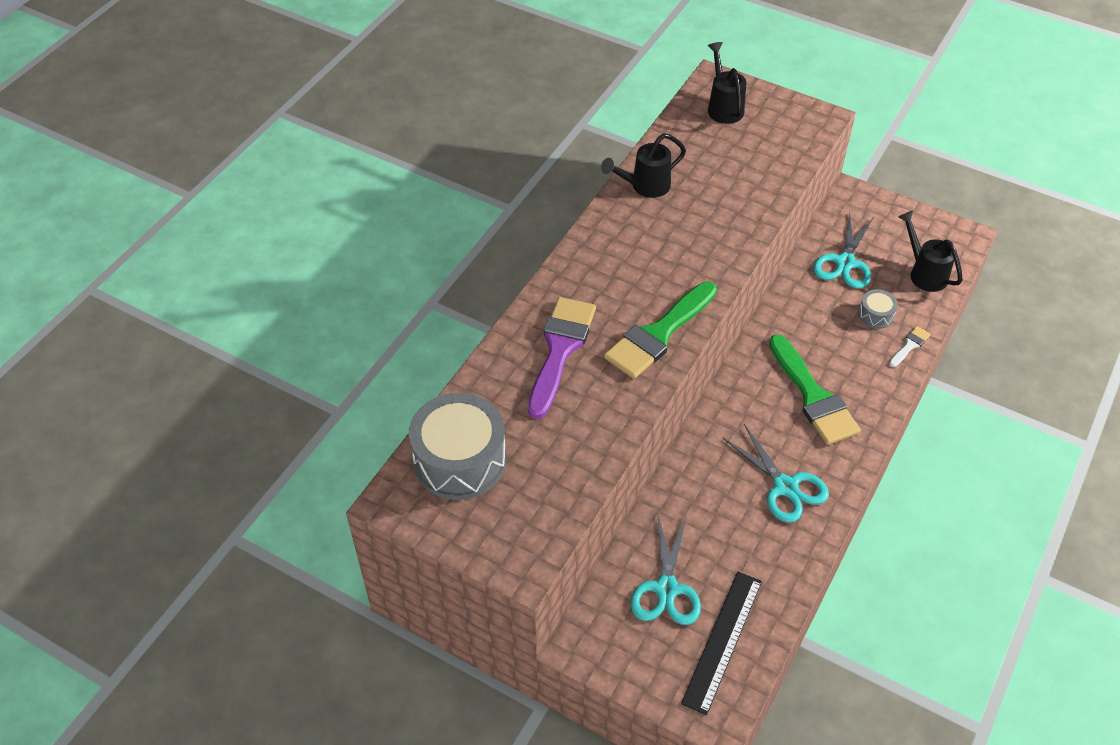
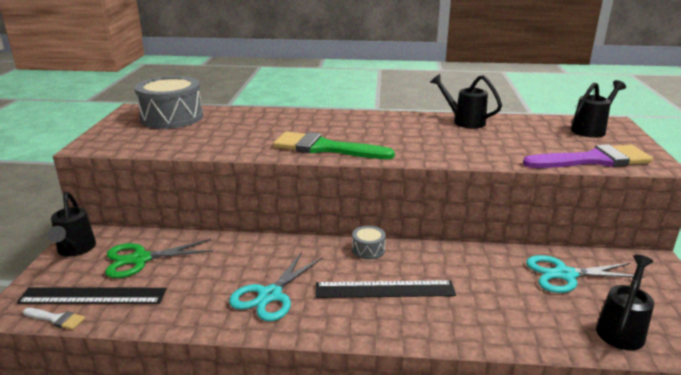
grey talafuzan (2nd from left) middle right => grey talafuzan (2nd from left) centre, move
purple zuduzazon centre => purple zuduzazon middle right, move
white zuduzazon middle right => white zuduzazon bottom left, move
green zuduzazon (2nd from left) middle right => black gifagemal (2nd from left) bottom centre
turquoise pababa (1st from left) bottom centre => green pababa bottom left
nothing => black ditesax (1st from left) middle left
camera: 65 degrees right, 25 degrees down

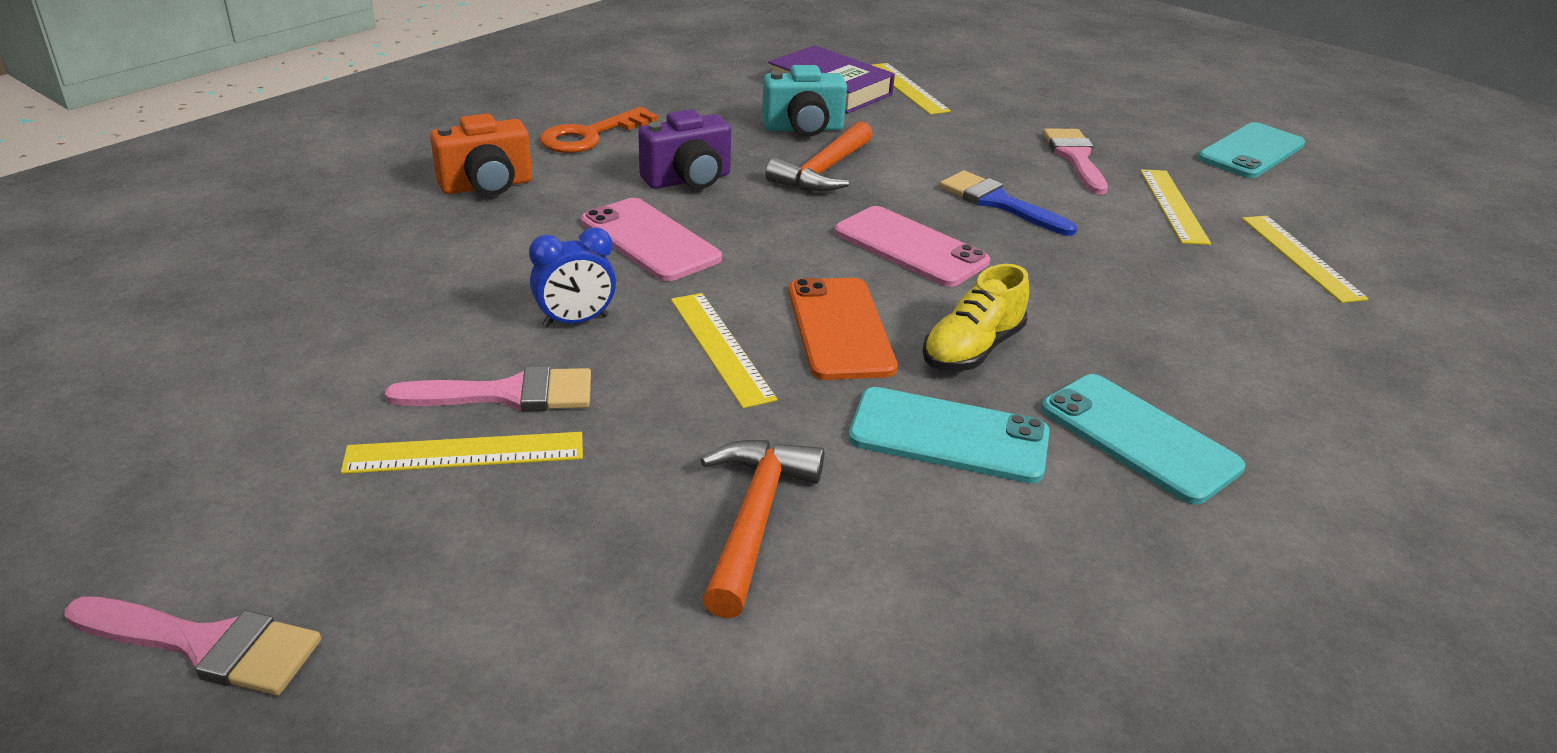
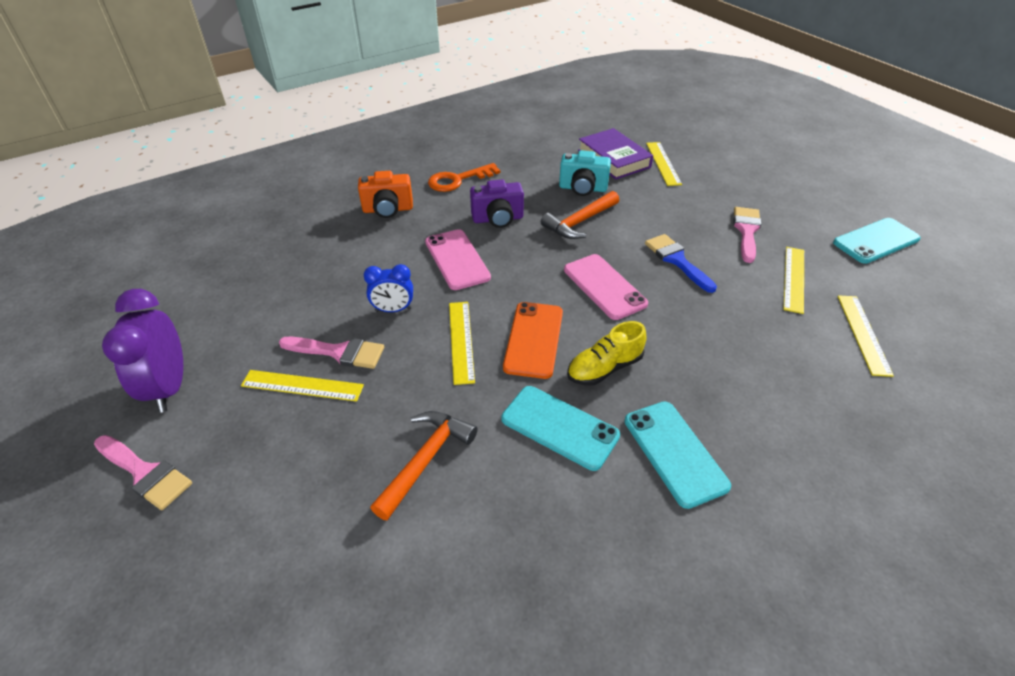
nothing => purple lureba middle left
camera: 20 degrees right, 10 degrees up

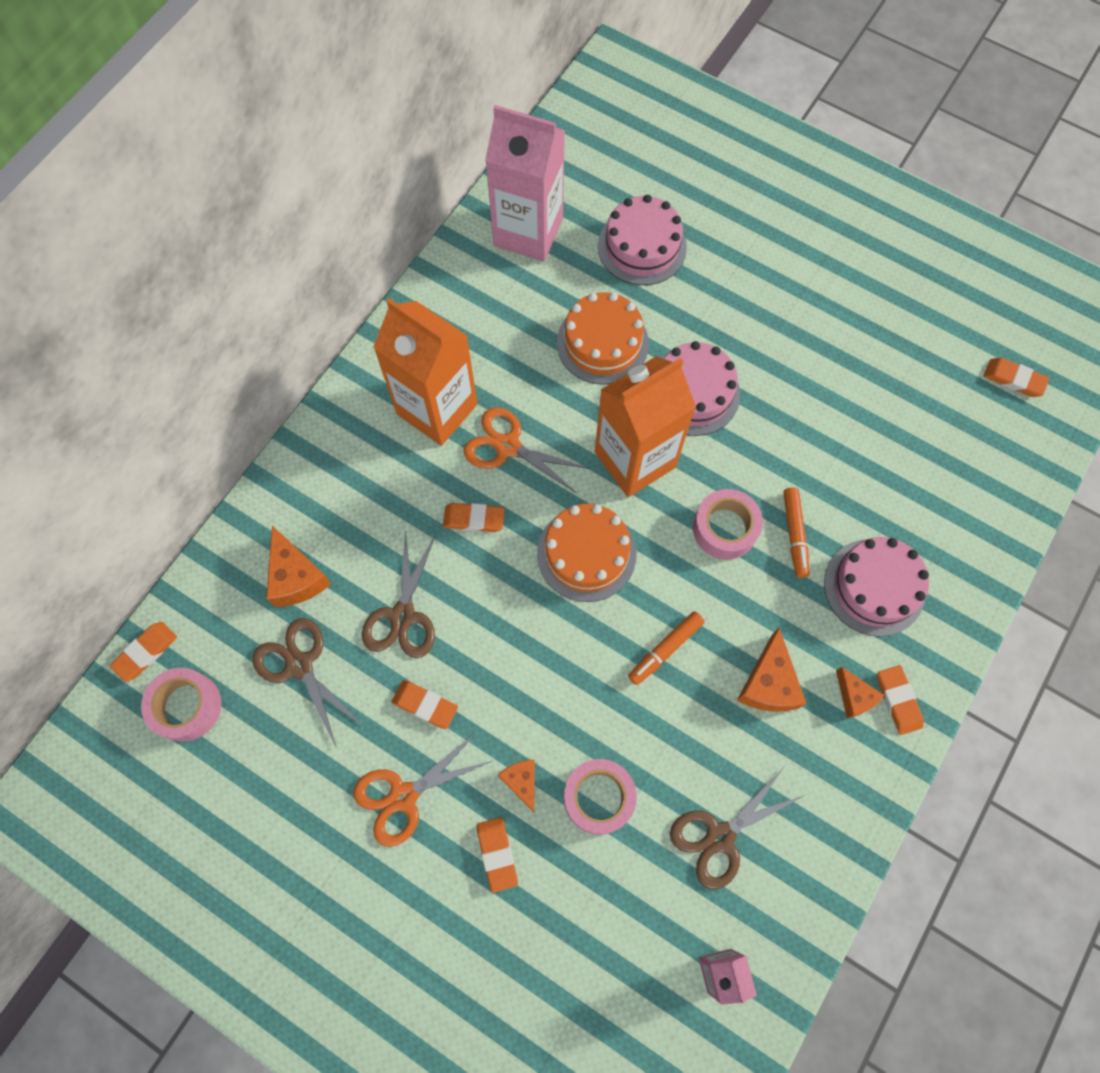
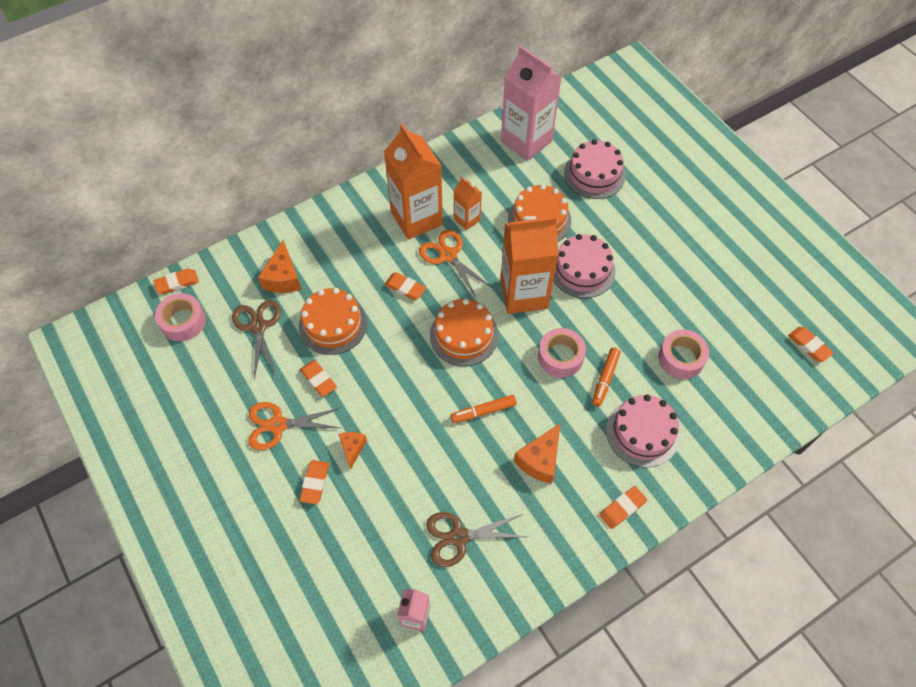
brown pababa (2nd from left) centre => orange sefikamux (1st from left) centre
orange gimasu (5th from left) middle right => orange gimasu (5th from left) bottom right, 45 degrees clockwise
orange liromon (4th from left) middle right => nothing
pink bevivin (2nd from left in the first image) bottom centre => pink bevivin (3rd from left) middle right, move
nothing => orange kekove (2nd from left) top centre
camera: 25 degrees right, 10 degrees down

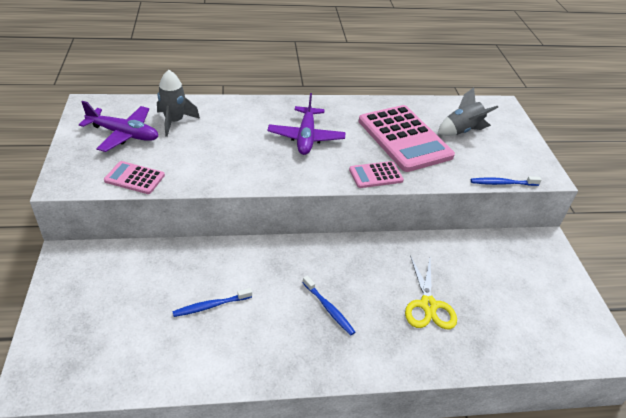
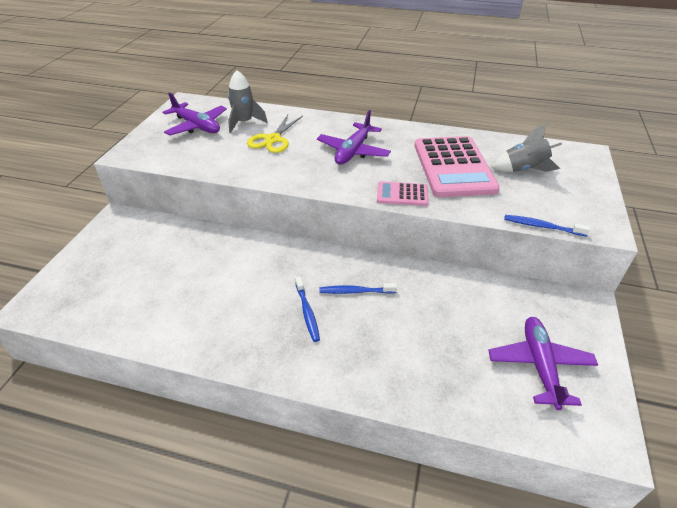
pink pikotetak (1st from left) middle left => nothing
yellow pababa bottom right => yellow pababa top centre, move
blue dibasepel (1st from left in the first image) bottom centre => blue dibasepel (2nd from left) centre, move
nothing => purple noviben (3rd from left) bottom right
camera: 25 degrees right, 0 degrees up

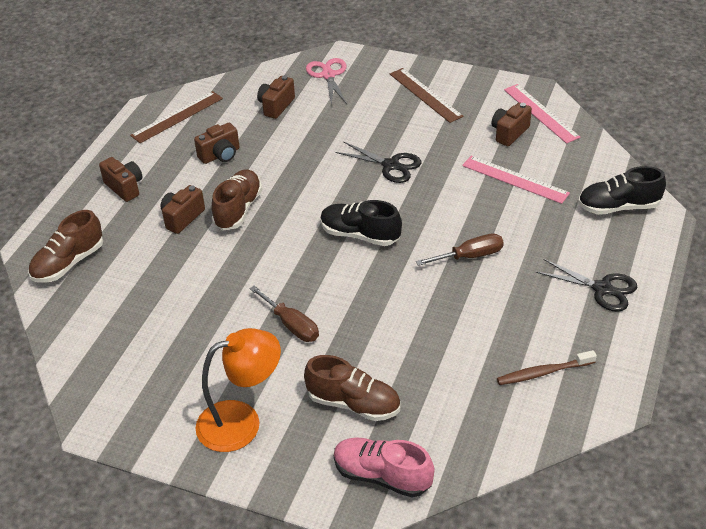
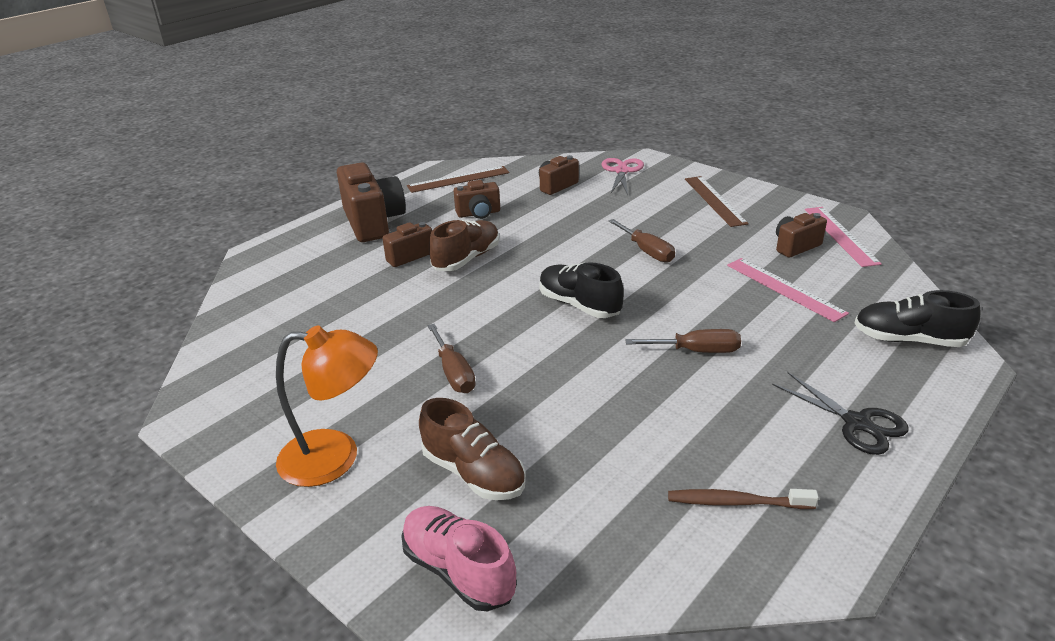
black pababa (1st from left) top centre => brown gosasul (2nd from left) centre
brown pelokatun (1st from left) middle left => brown pelokatun (1st from left) top centre, x1.81
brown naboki (1st from left) middle left => nothing
camera: 20 degrees right, 10 degrees down

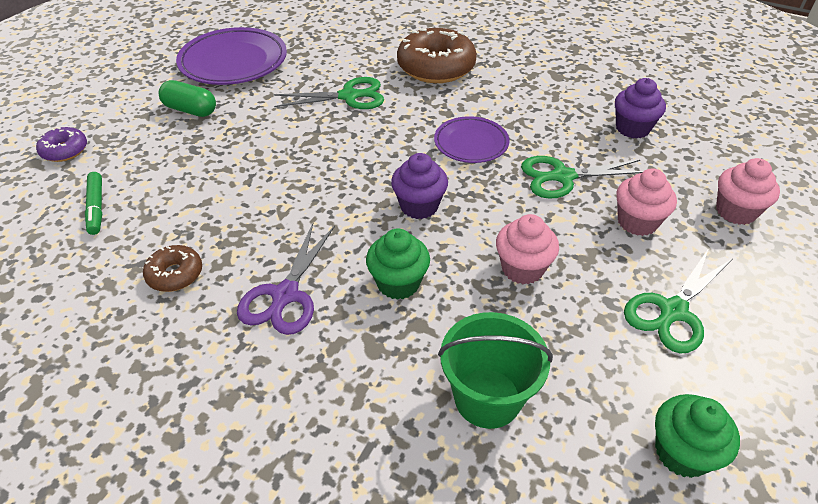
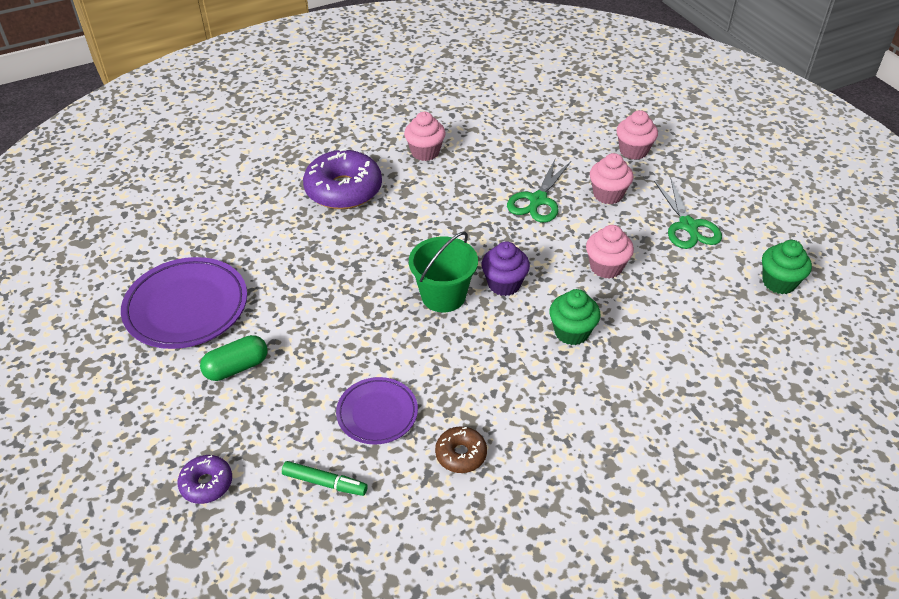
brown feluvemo (2nd from left) top centre => purple feluvemo (2nd from left) top centre
green pababa (1st from left) top centre => nothing
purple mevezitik (2nd from left) top right => nothing
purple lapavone (2nd from left) top centre => purple lapavone (2nd from left) bottom centre, move
purple pababa centre => nothing
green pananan bottom centre => green pananan centre, move
nothing => pink mevezitik (1st from left) top centre
camera: 55 degrees left, 0 degrees up

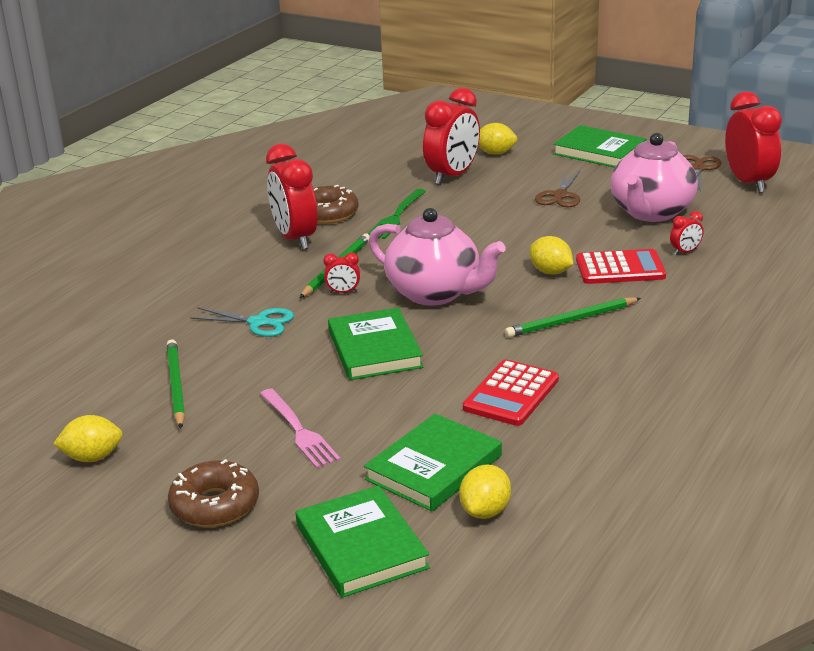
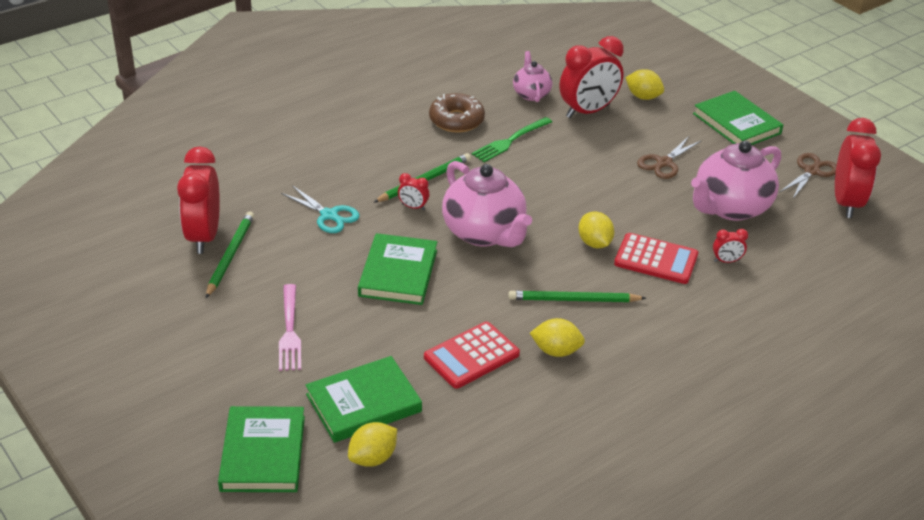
red lureba (1st from left) top centre => red lureba (1st from left) middle left, move
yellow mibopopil (1st from left in the first image) bottom left => yellow mibopopil (2nd from left) centre, move
brown feluvemo (1st from left) bottom left => nothing
nothing => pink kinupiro (2nd from left) top centre
camera: 20 degrees right, 10 degrees up

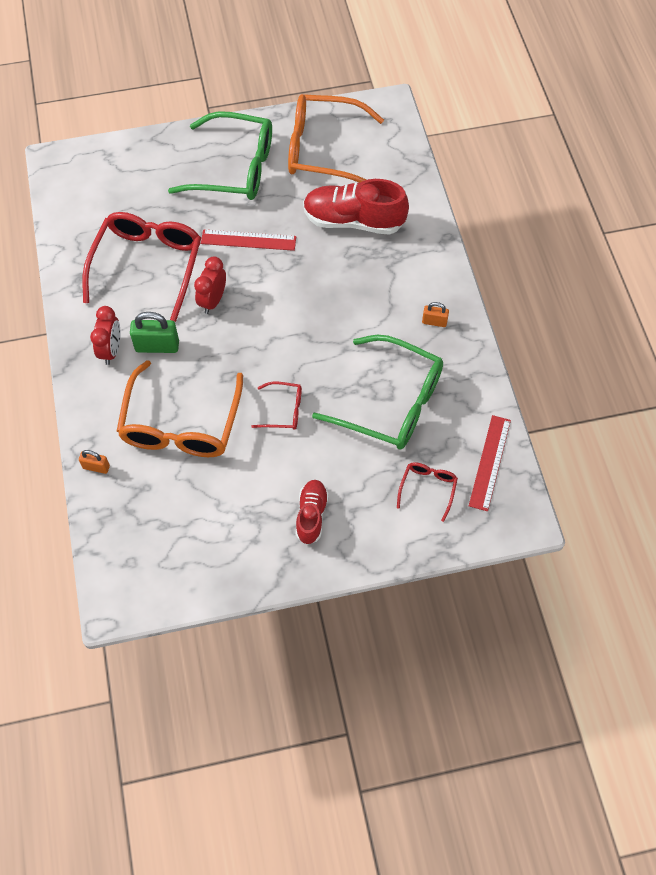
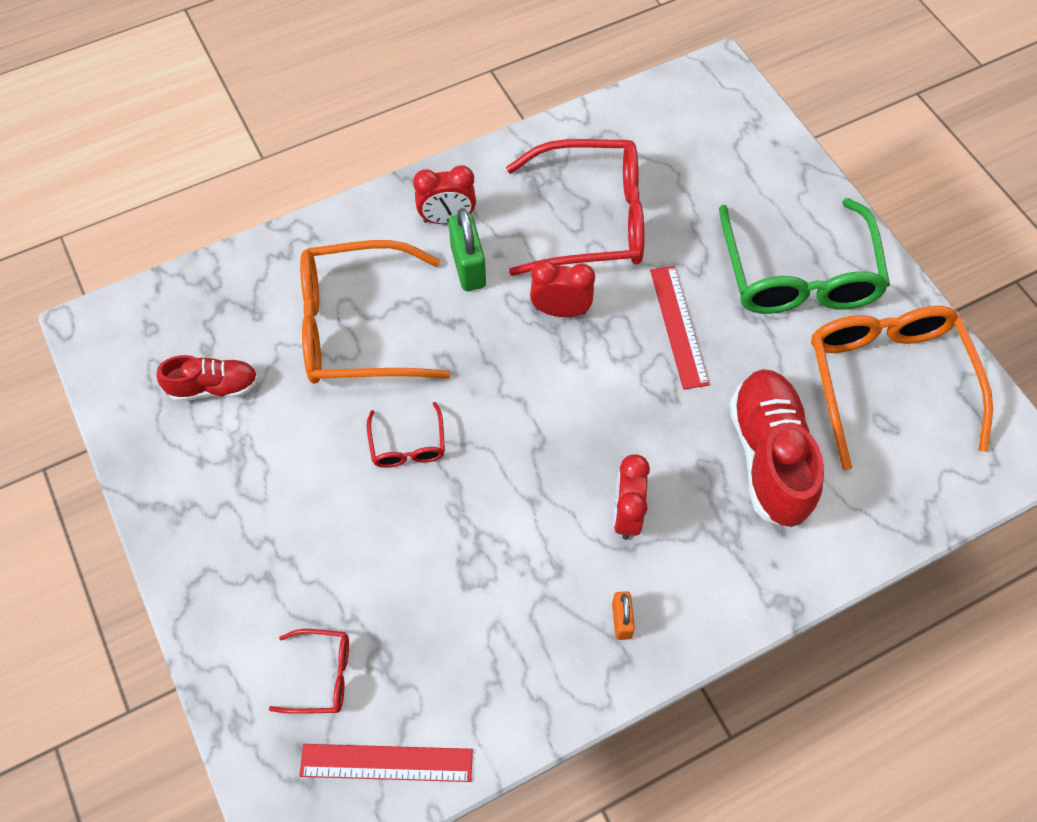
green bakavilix (2nd from left) centre => nothing
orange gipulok (1st from left) middle left => nothing
red naboki (1st from left) centre => red naboki (1st from left) middle left, move
nothing => red lureba (3rd from left) centre
camera: 75 degrees right, 0 degrees up

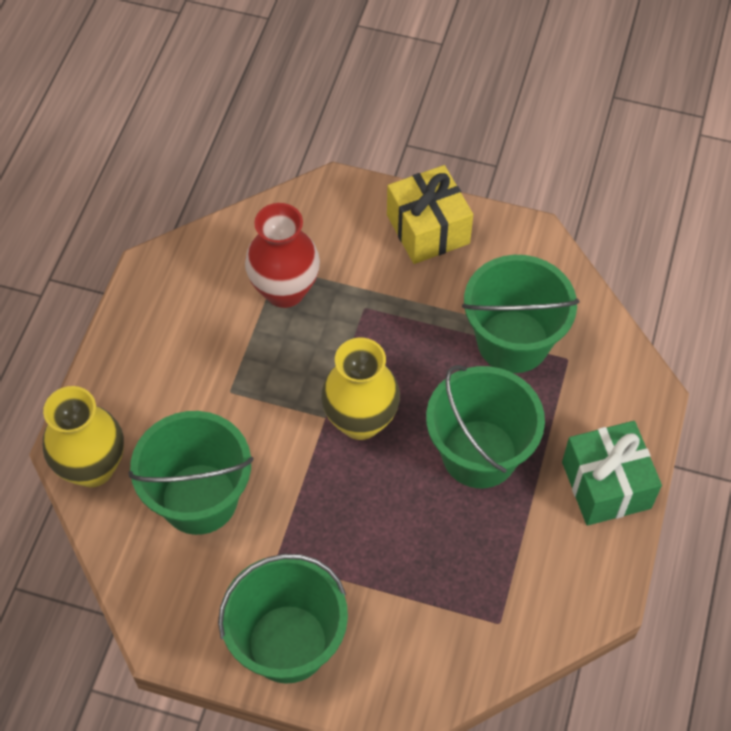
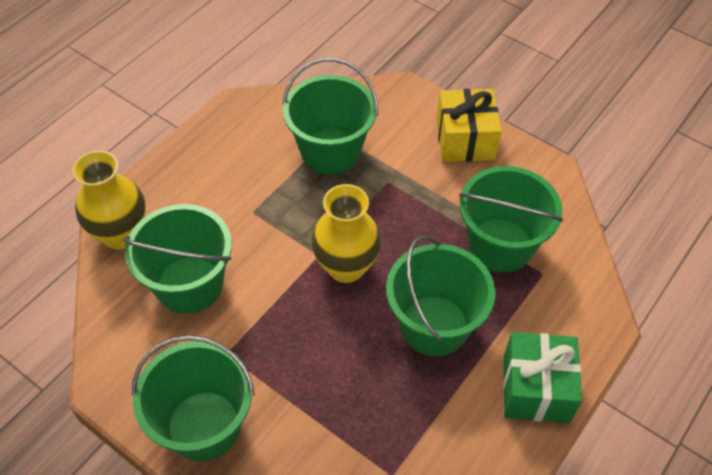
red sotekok centre => green pananan (3rd from left) top centre
camera: 20 degrees right, 5 degrees down

